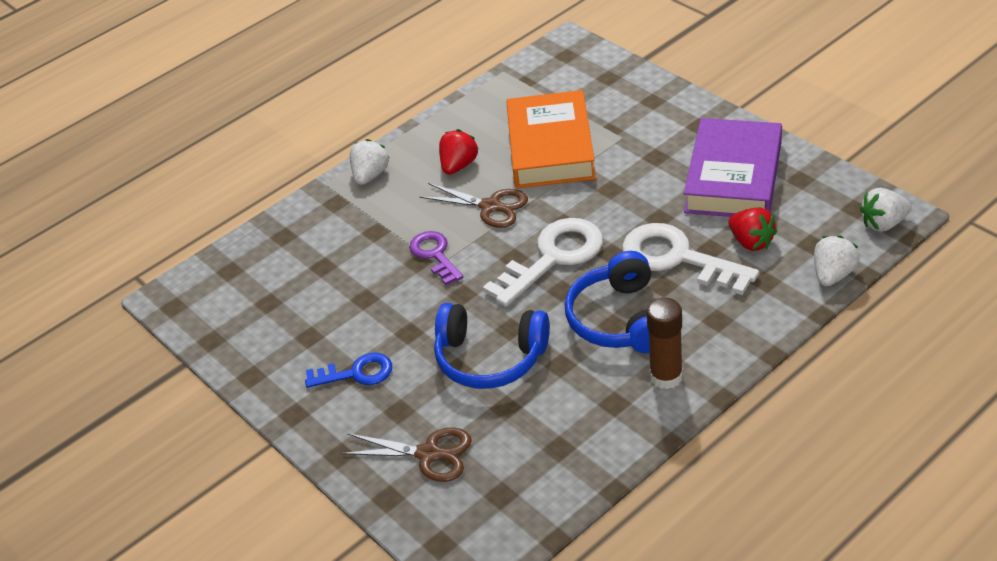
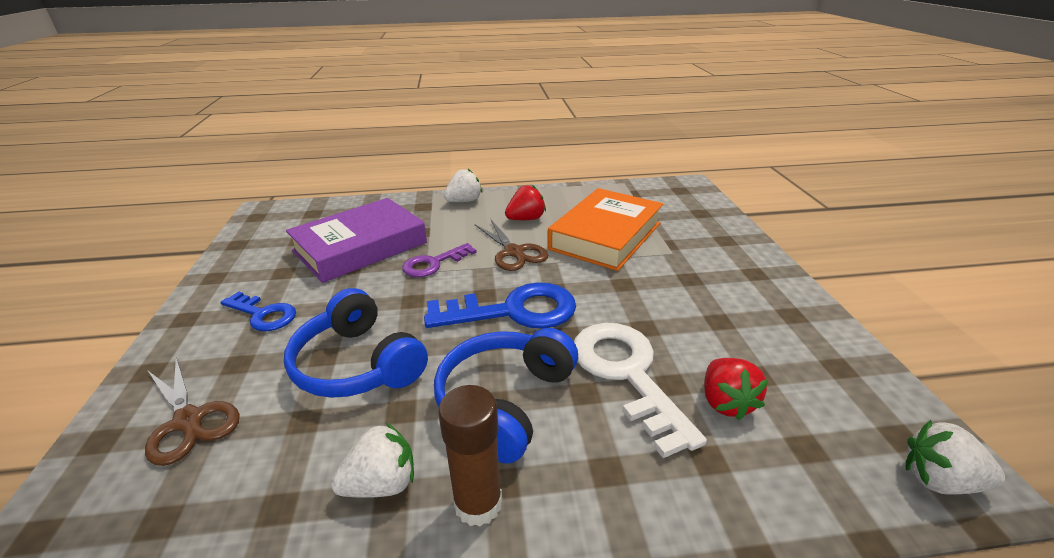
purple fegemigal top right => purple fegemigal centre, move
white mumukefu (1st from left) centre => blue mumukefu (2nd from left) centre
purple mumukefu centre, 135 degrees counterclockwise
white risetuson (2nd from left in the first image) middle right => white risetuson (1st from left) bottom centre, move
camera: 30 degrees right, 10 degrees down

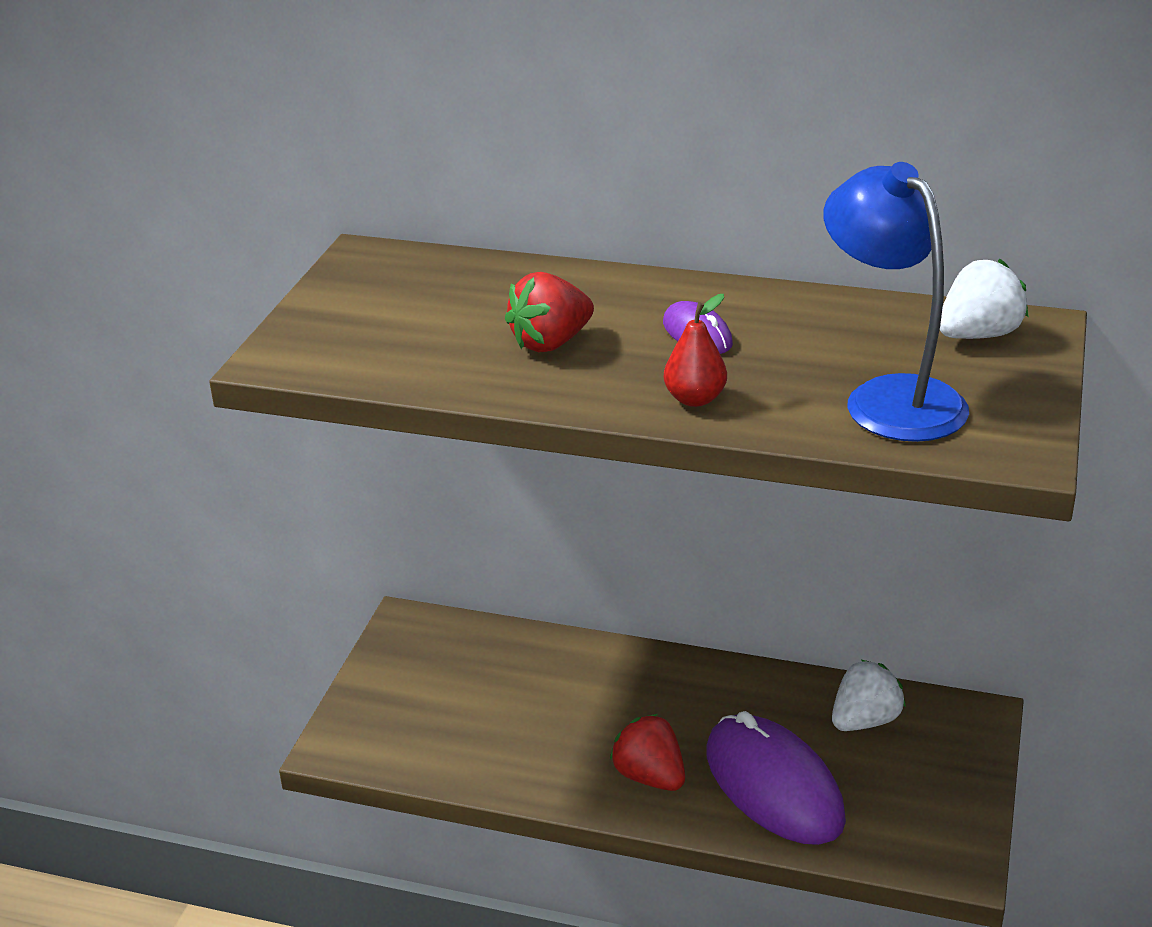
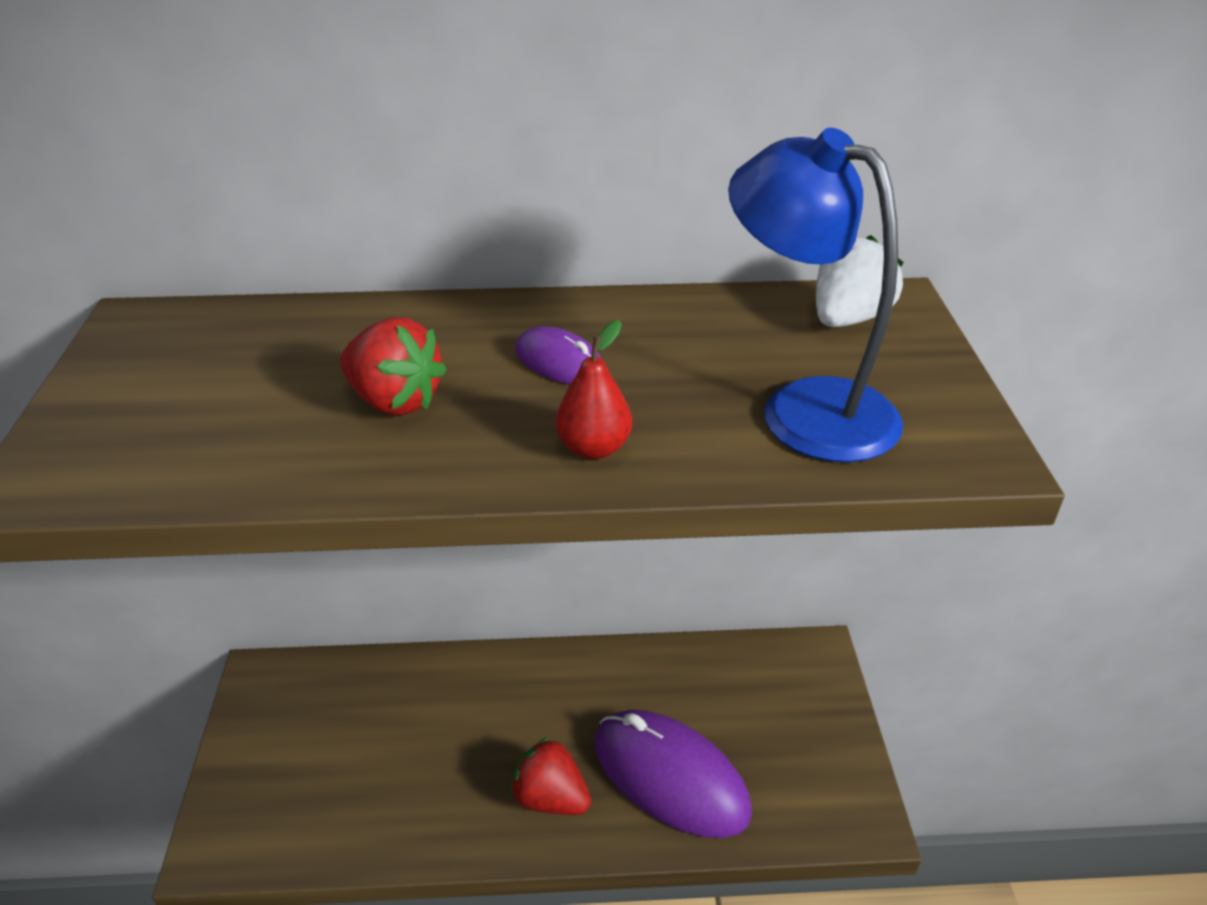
red risetuson (1st from left) centre => red risetuson (1st from left) middle left, 90 degrees counterclockwise
white risetuson (1st from left) bottom right => nothing
camera: 20 degrees left, 5 degrees up

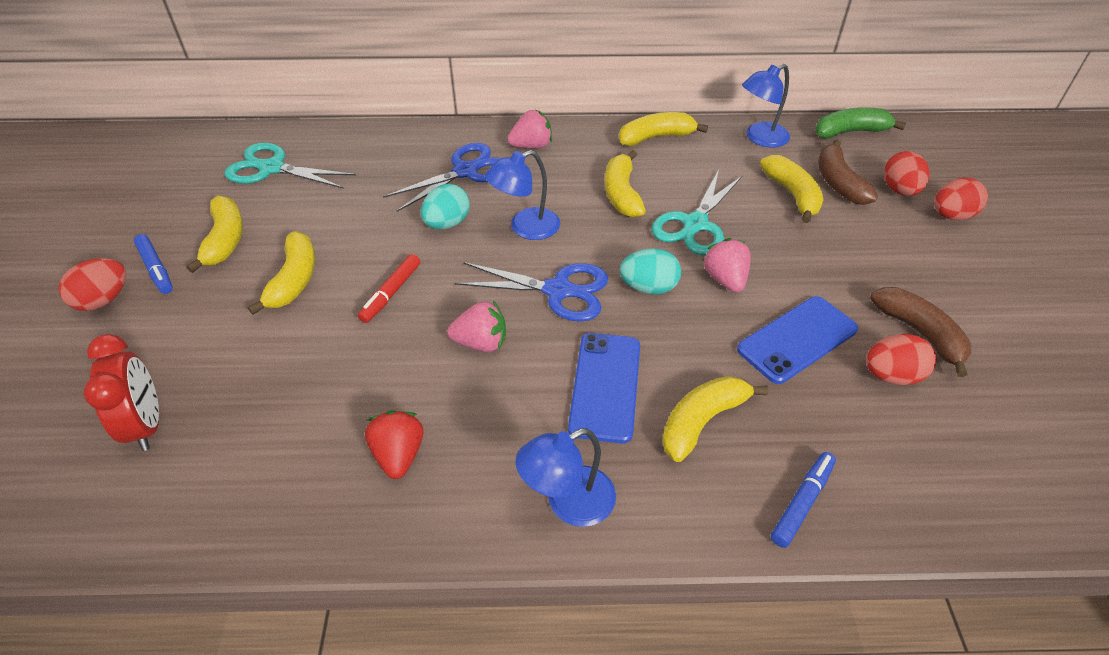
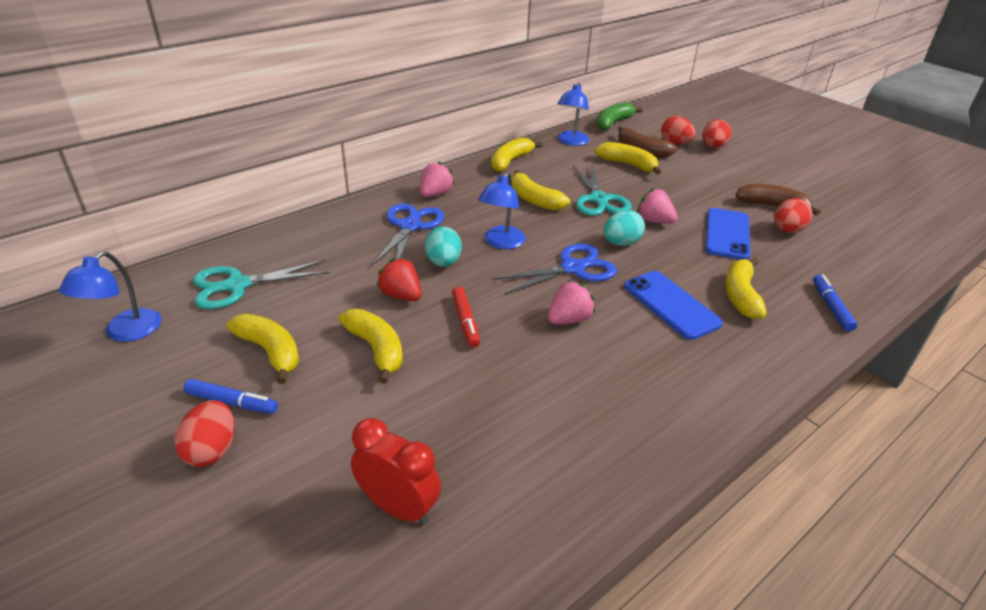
red risetuson bottom centre => red risetuson centre, move
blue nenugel (2nd from left in the first image) bottom centre => blue nenugel (1st from left) middle left, move
camera: 40 degrees left, 10 degrees down

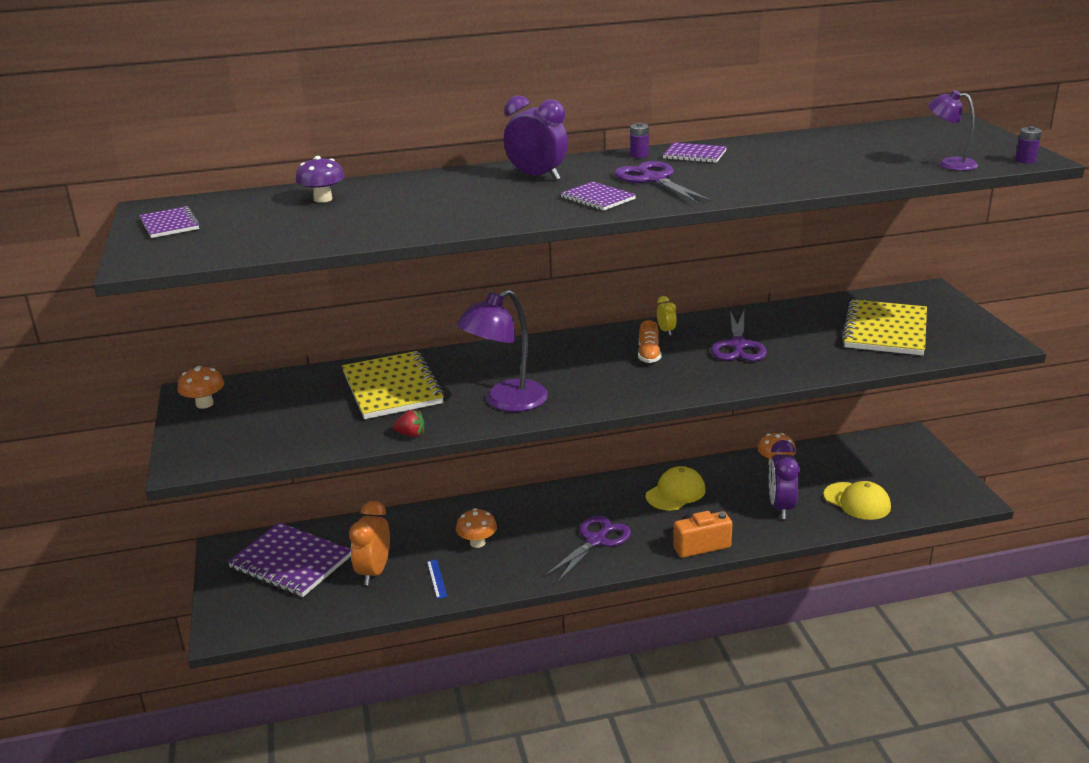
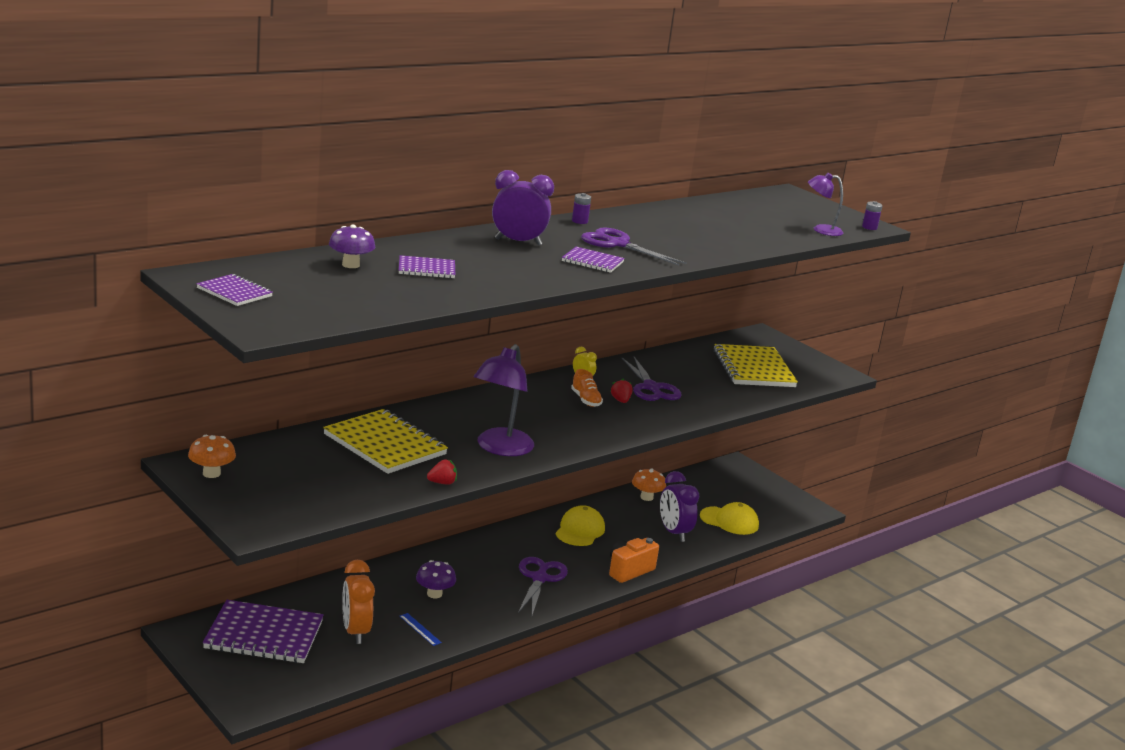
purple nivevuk (4th from left in the first image) top centre => purple nivevuk (3rd from left) centre, move
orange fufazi (2nd from left) bottom centre => purple fufazi (2nd from left) bottom centre
nothing => red risetuson (2nd from left) centre
camera: 30 degrees left, 5 degrees down

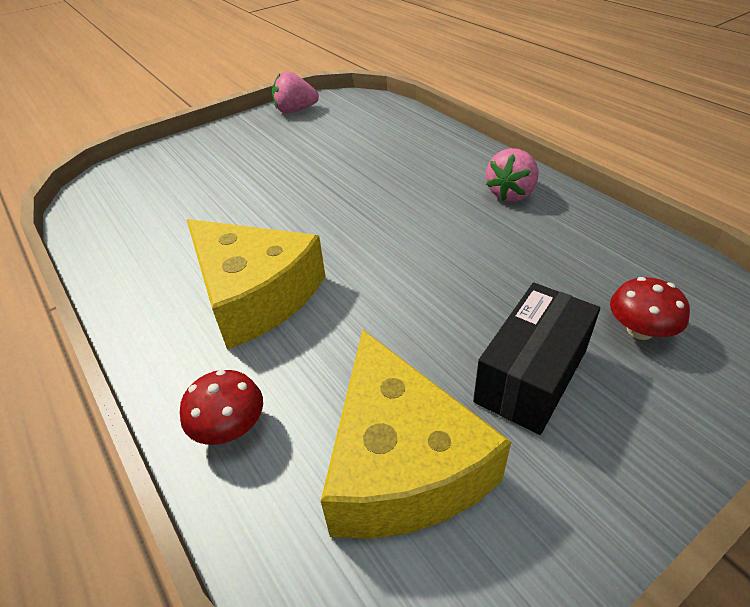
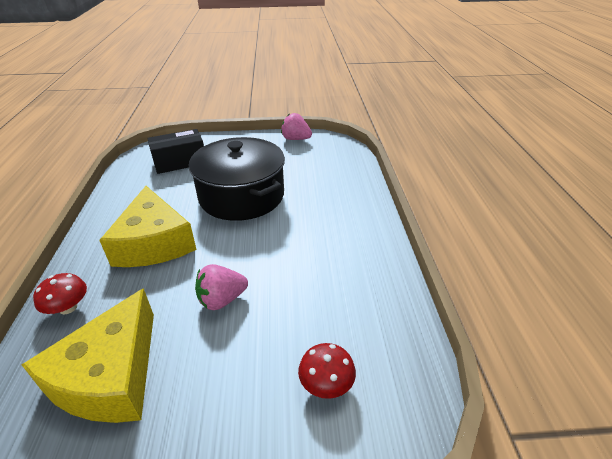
pink risetuson (2nd from left in the first image) top right => pink risetuson (1st from left) centre, move
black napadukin middle right => black napadukin top left, move
nothing => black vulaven centre
camera: 30 degrees right, 5 degrees down

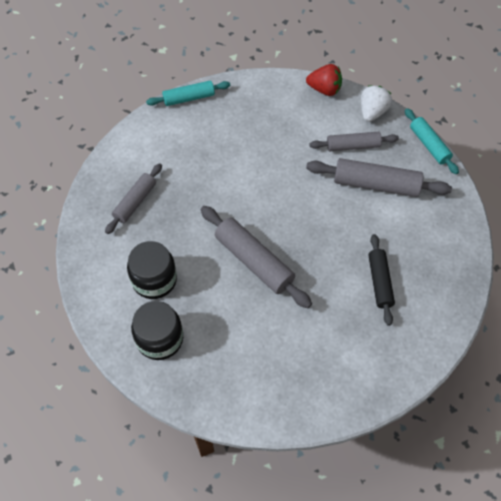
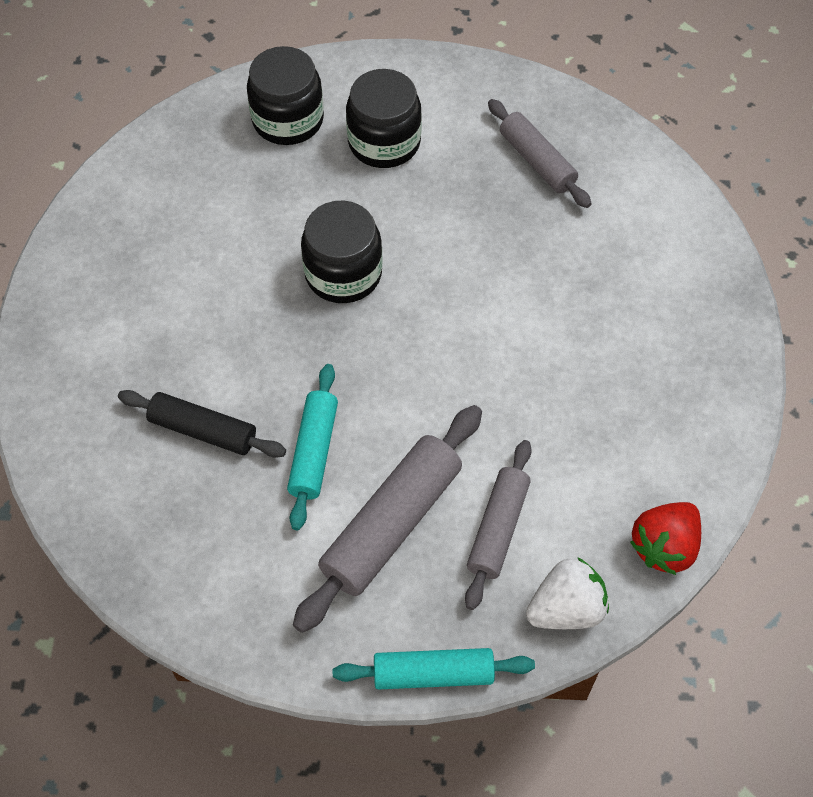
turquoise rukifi (1st from left) top centre => turquoise rukifi (1st from left) centre, move
white risetuson top right => white risetuson bottom right, 75 degrees counterclockwise
grey rukifi (2nd from left) centre => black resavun (2nd from left) top centre
camera: 115 degrees right, 0 degrees up

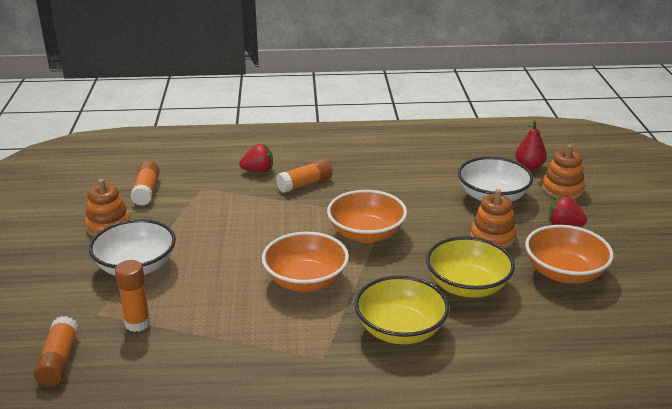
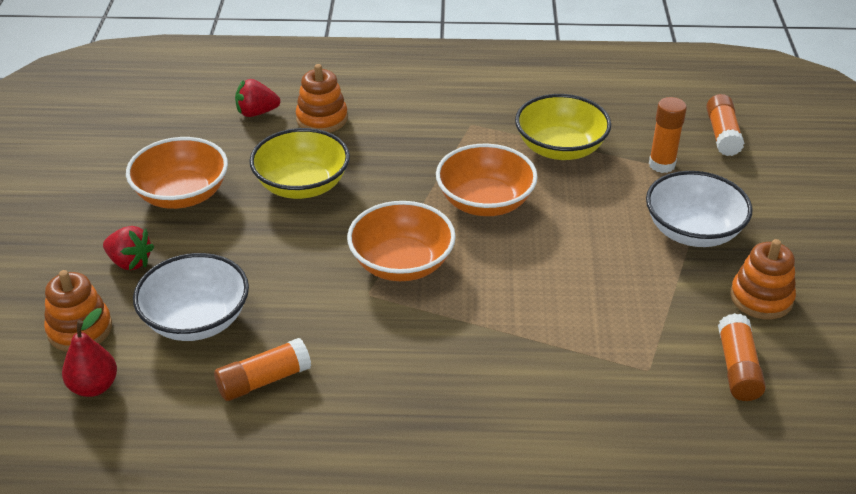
red risetuson (1st from left in the first image) centre => red risetuson (2nd from left) top left, move
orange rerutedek (4th from left in the first image) centre => orange rerutedek (1st from left) bottom left, move
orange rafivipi (2nd from left) middle right => orange rafivipi (2nd from left) top centre, move
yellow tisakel (1st from left in the first image) bottom centre => yellow tisakel (2nd from left) top centre, move
camera: 175 degrees left, 10 degrees up

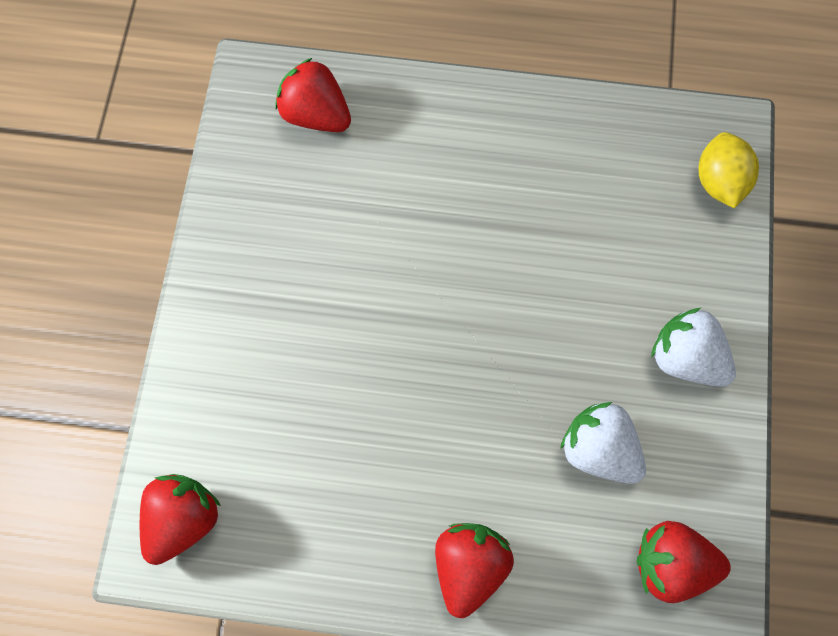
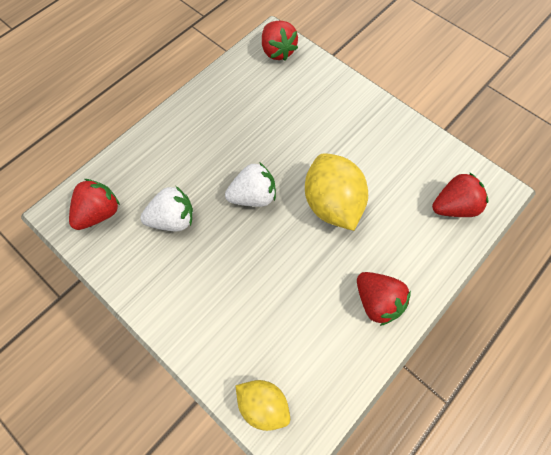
white risetuson (2nd from left) middle right => white risetuson (2nd from left) centre, move
red risetuson (3rd from left) bottom centre => red risetuson (3rd from left) middle right, move
nothing => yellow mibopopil (2nd from left) centre
camera: 125 degrees right, 5 degrees down

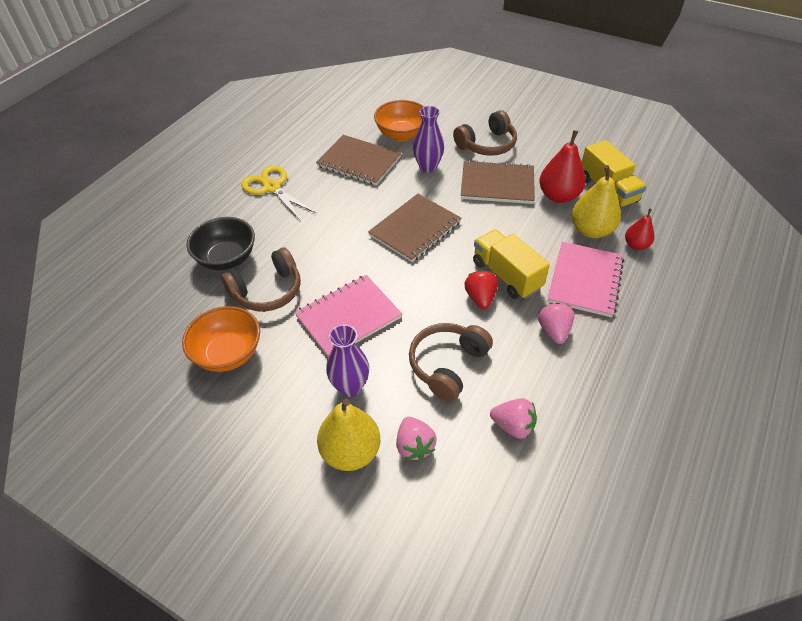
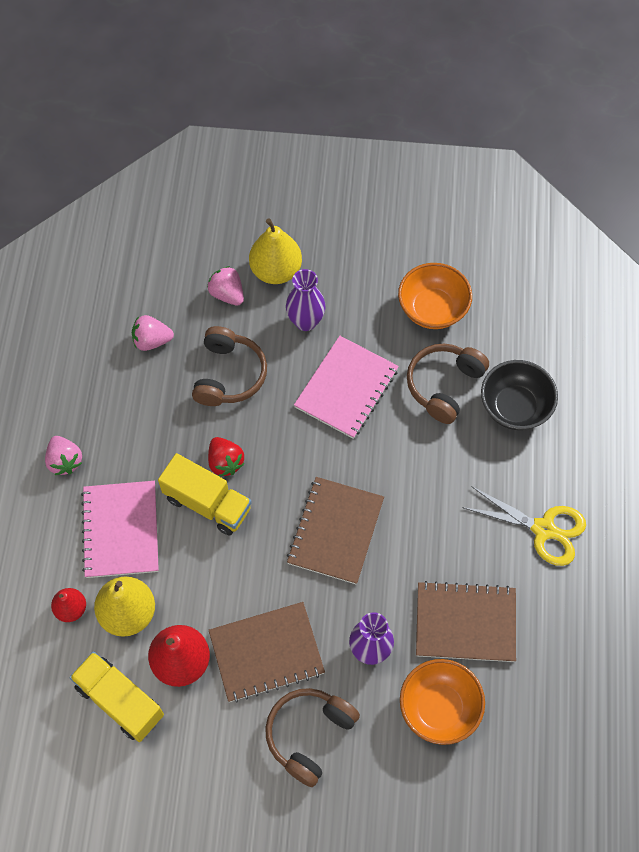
pink risetuson (3rd from left in the first image) middle right => pink risetuson (1st from left) middle left, move
camera: 155 degrees right, 15 degrees up

